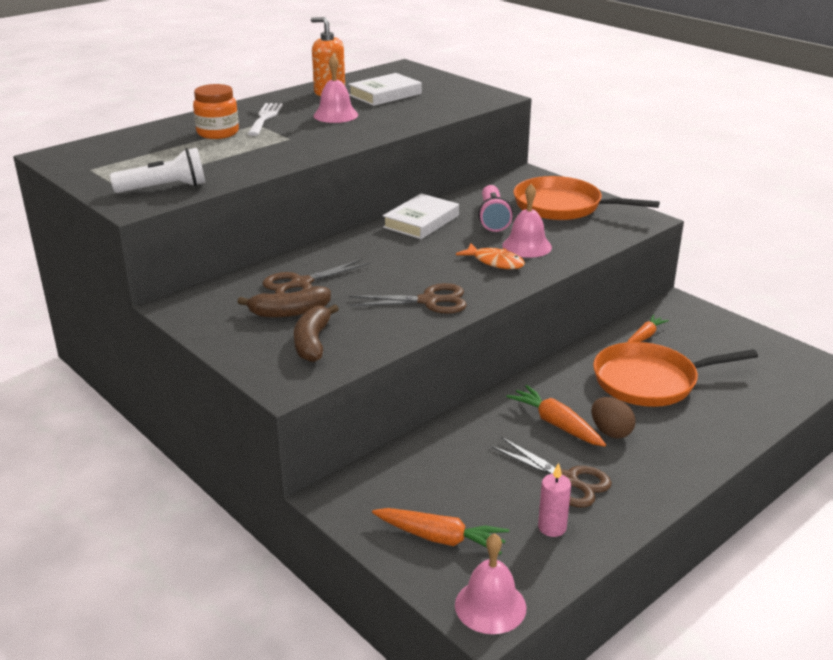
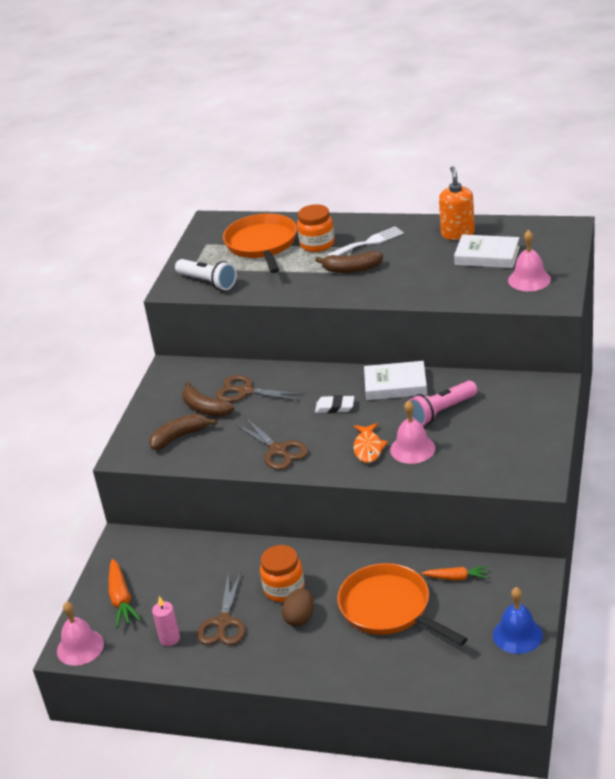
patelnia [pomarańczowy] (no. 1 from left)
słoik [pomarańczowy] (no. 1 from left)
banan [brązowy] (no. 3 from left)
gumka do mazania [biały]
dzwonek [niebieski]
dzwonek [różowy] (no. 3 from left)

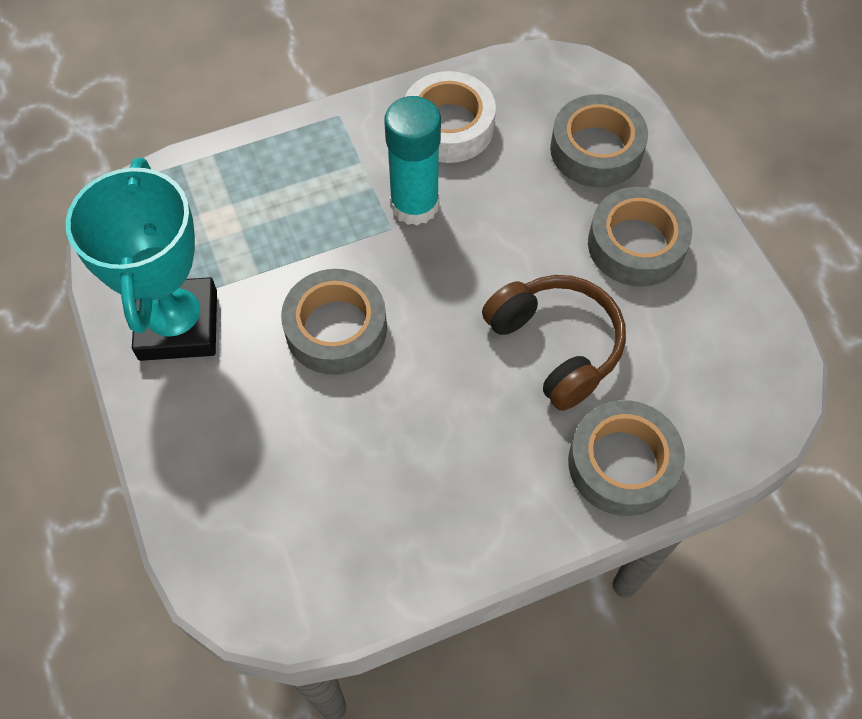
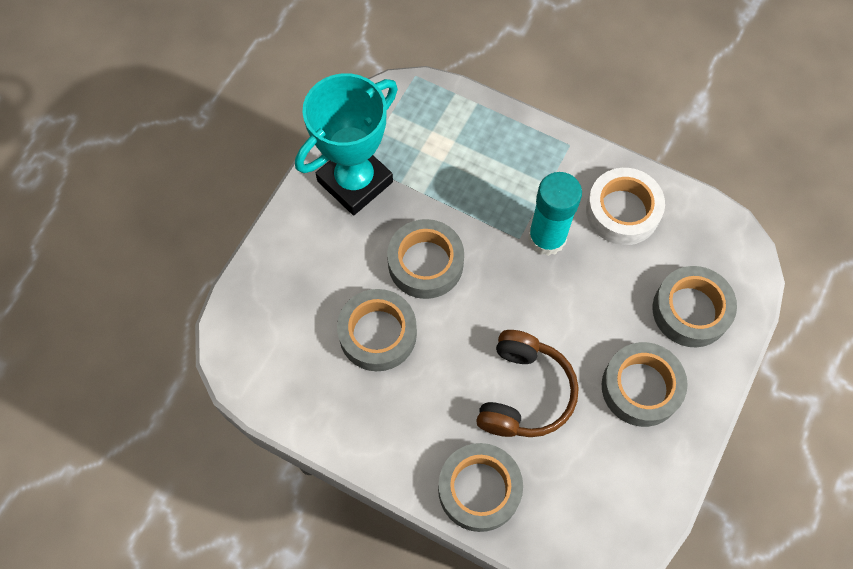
taśma klejąca [szary] (no. 1 from left)

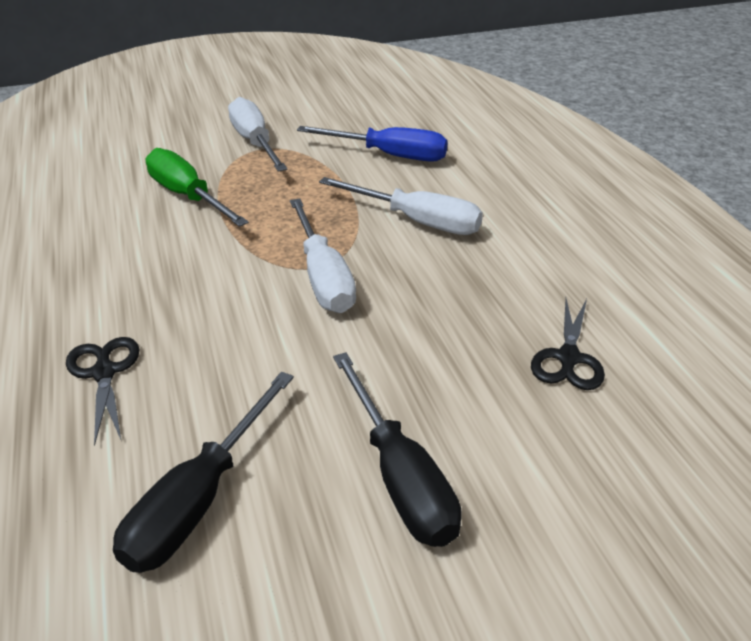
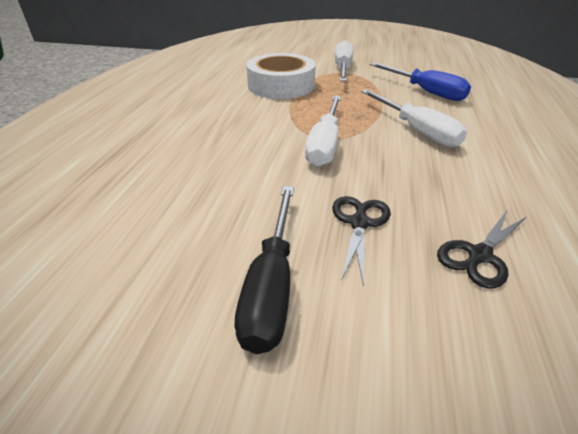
taśma klejąca [biały]
nożyczki [czarny] (no. 1 from left)
śrubokręt [czarny] (no. 1 from left in the first image)

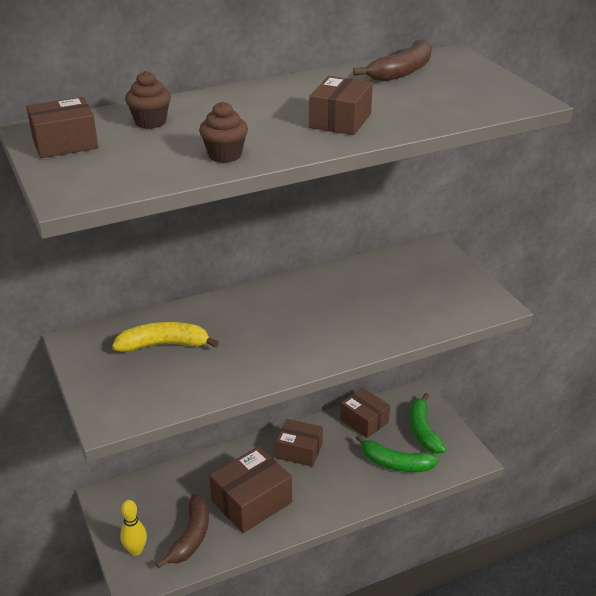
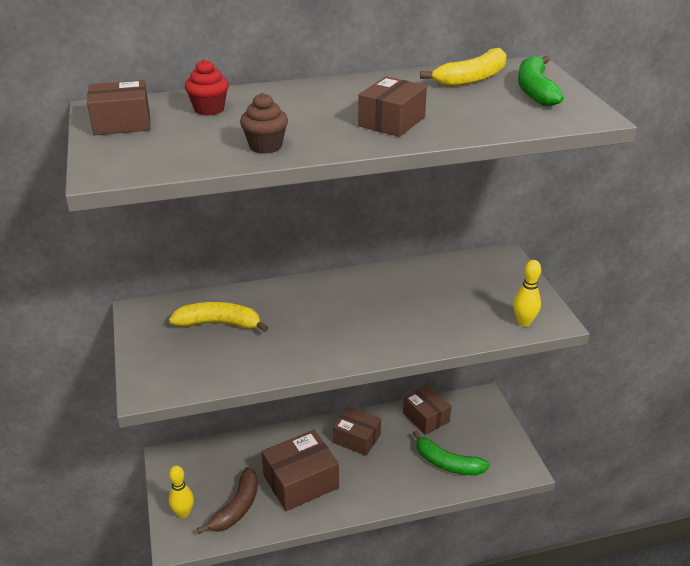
muffinka [czerwony]
banan [żółty] (no. 2 from left)
kręgiel [żółty] (no. 2 from left)
banan [zielony] (no. 2 from left)

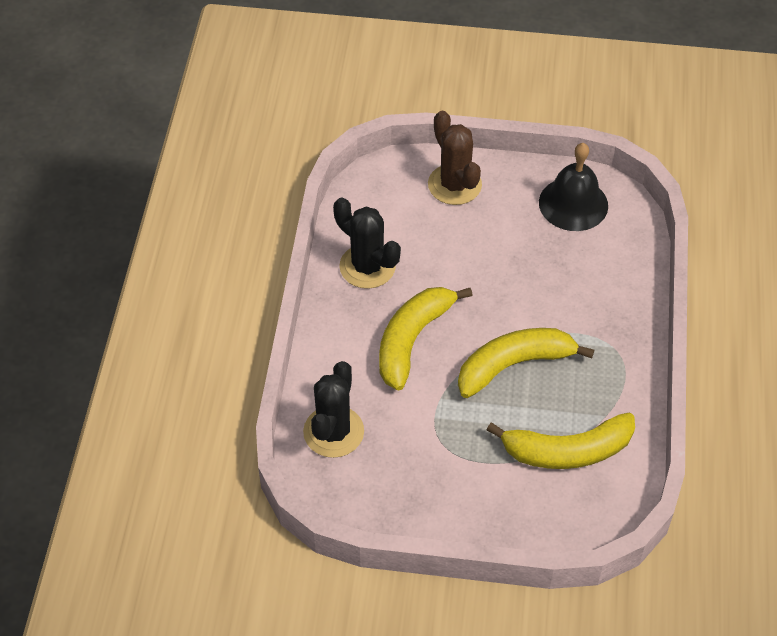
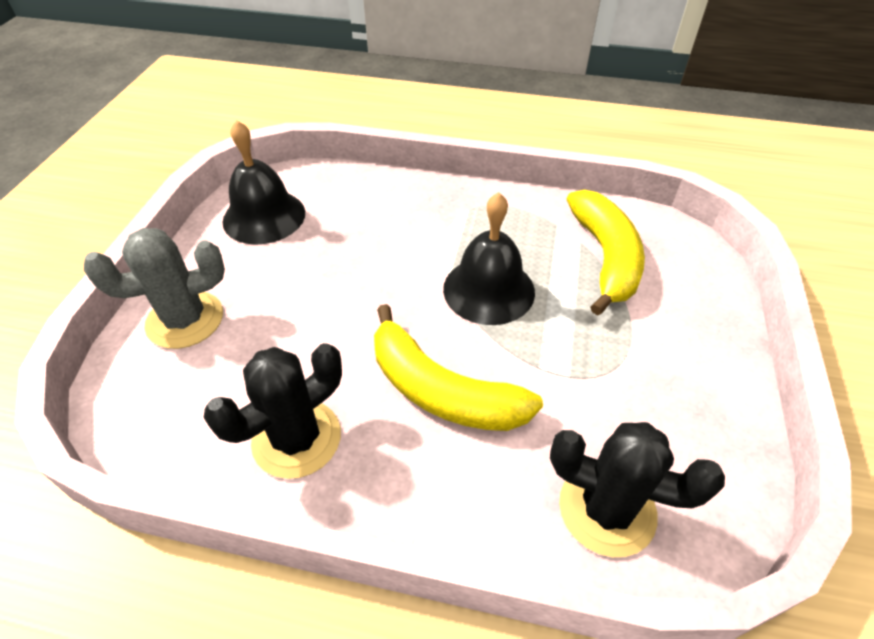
kaktus [szary]
dzwonek [czarny] (no. 2 from left)

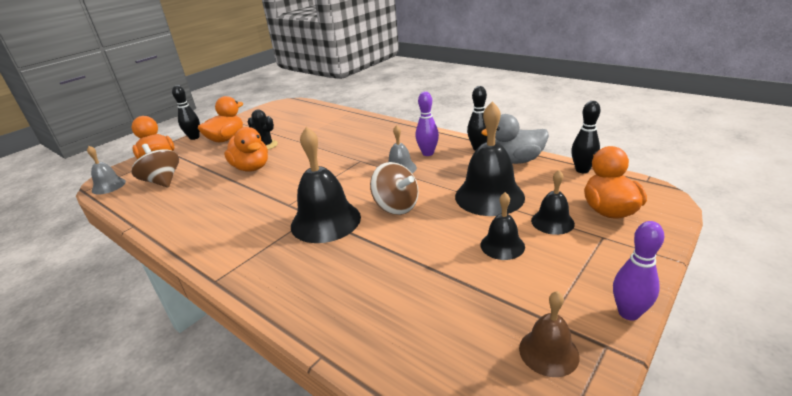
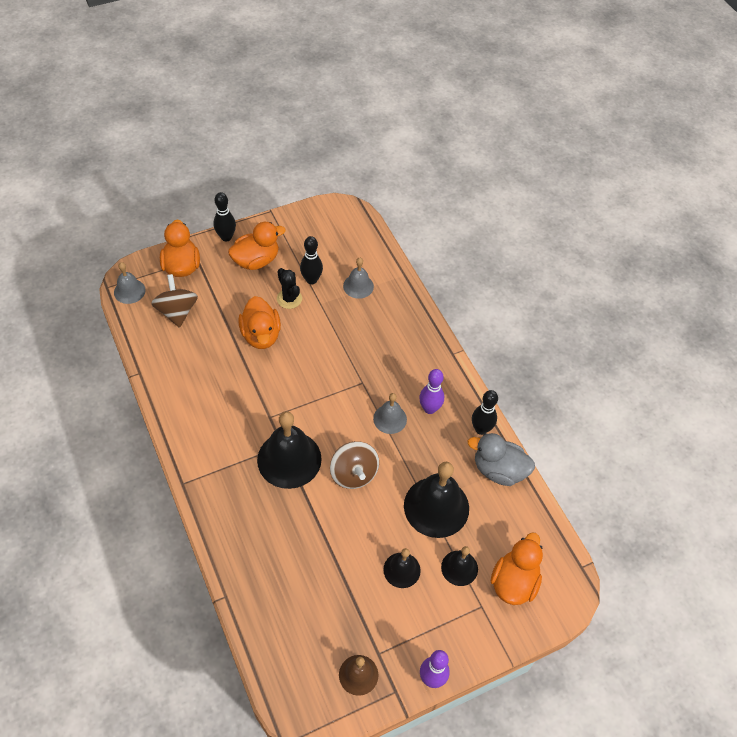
kręgiel [czarny] (no. 2 from left)
dzwonek [szary] (no. 2 from left)

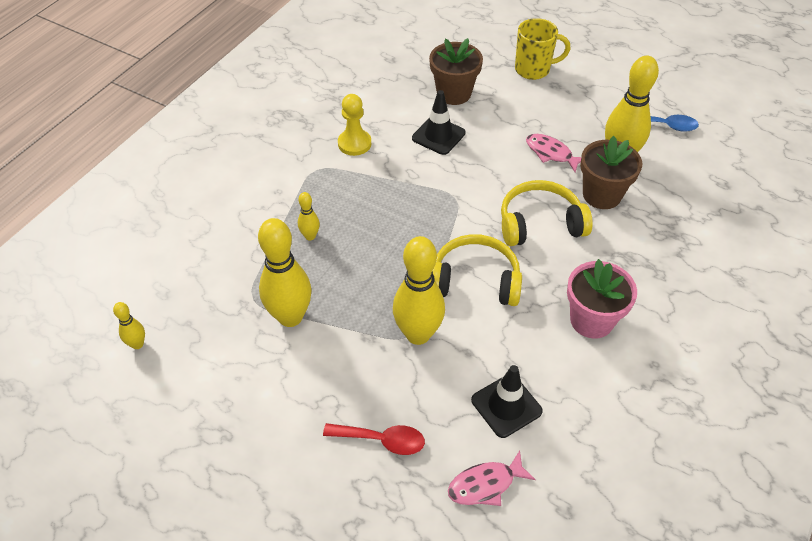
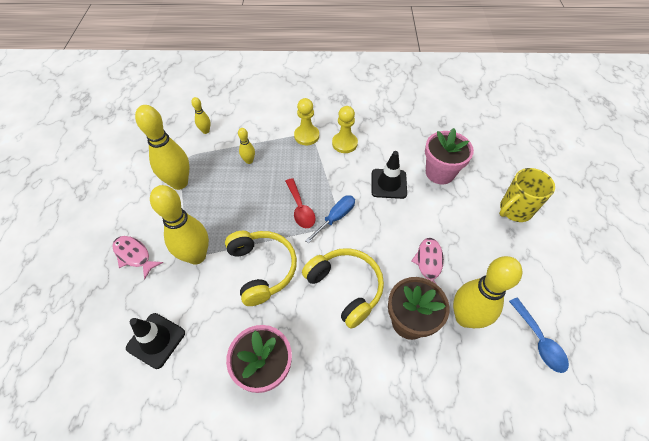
ryba [różowy] (no. 1 from left)
kręgiel [żółty] (no. 3 from left)
łyżka [czerwony]
pionek [żółty] (no. 1 from left)
śrubokręt [niebieski]
doniczka [różowy] (no. 2 from left)
kubek [żółty]

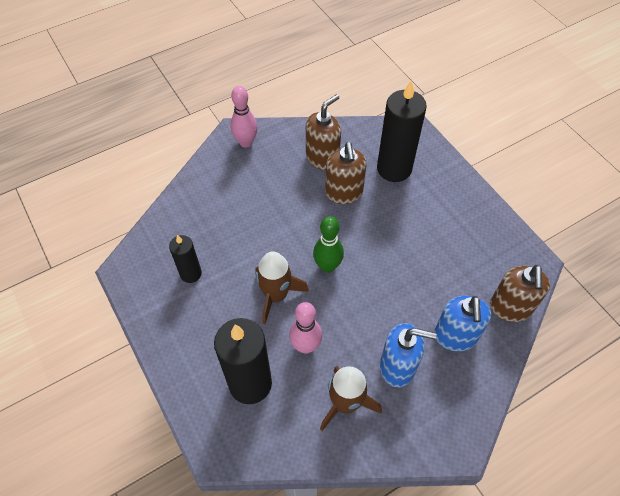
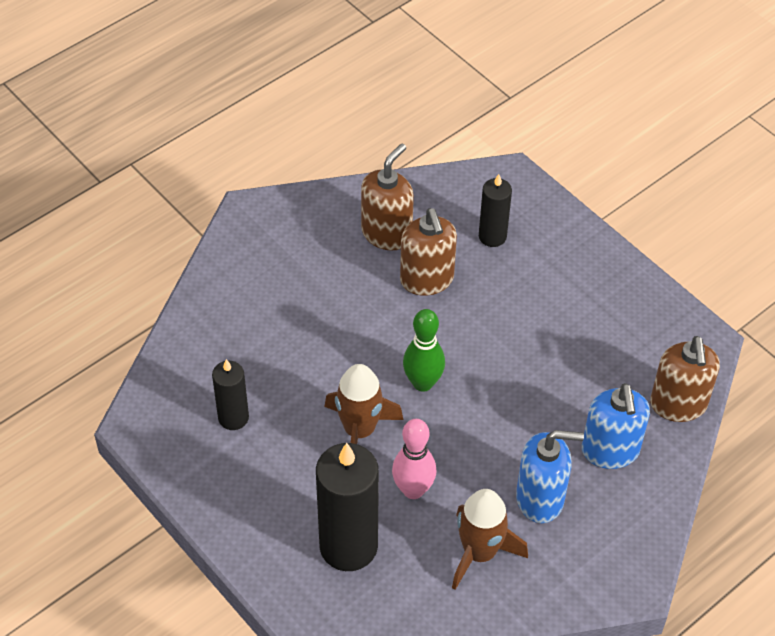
świeca [czarny] (no. 3 from left)
kręgiel [różowy] (no. 1 from left in the first image)

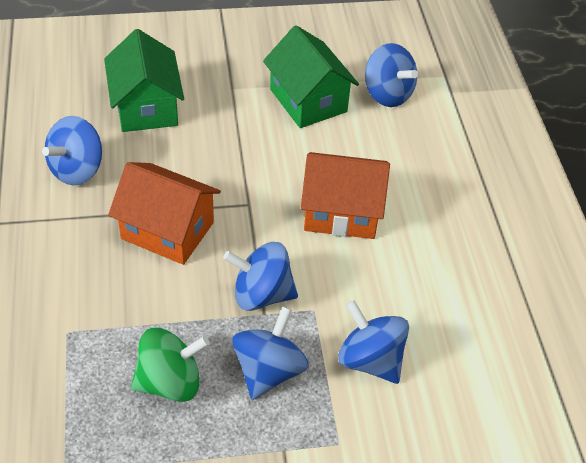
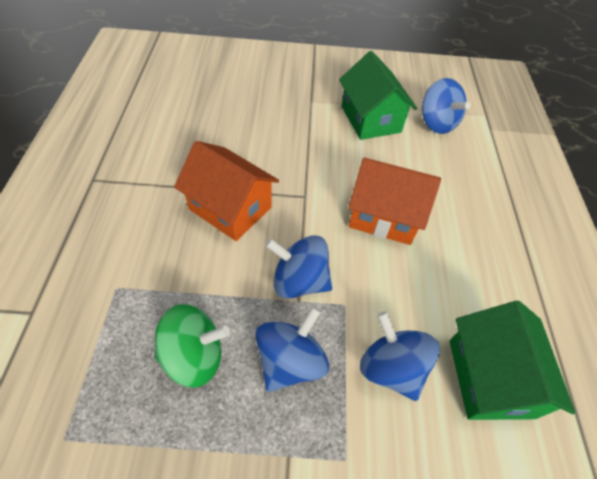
domek [zielony] (no. 2 from left)
bączek [niebieski] (no. 1 from left in the first image)

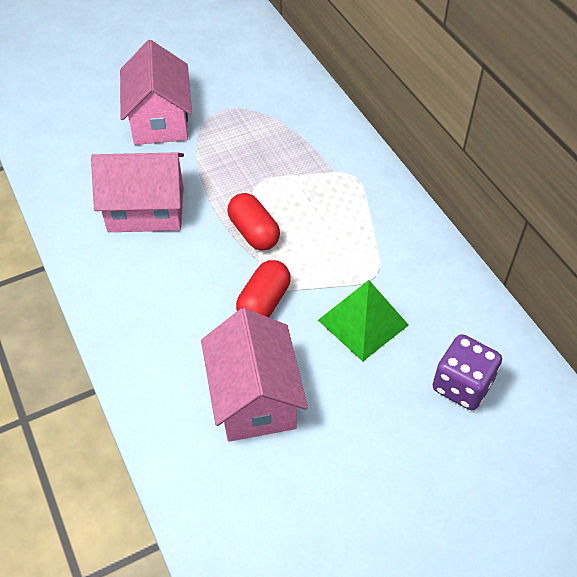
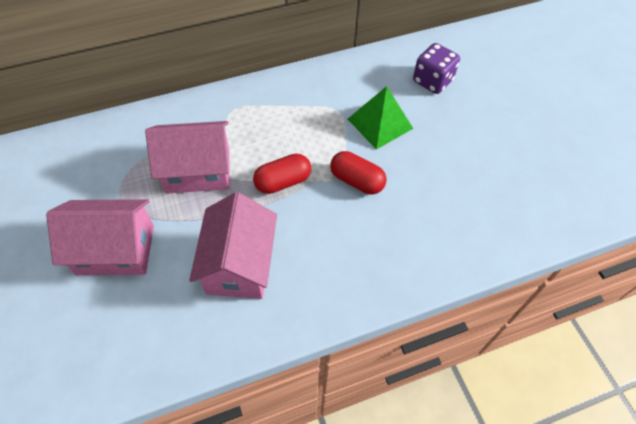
domek [różowy] (no. 2 from left)

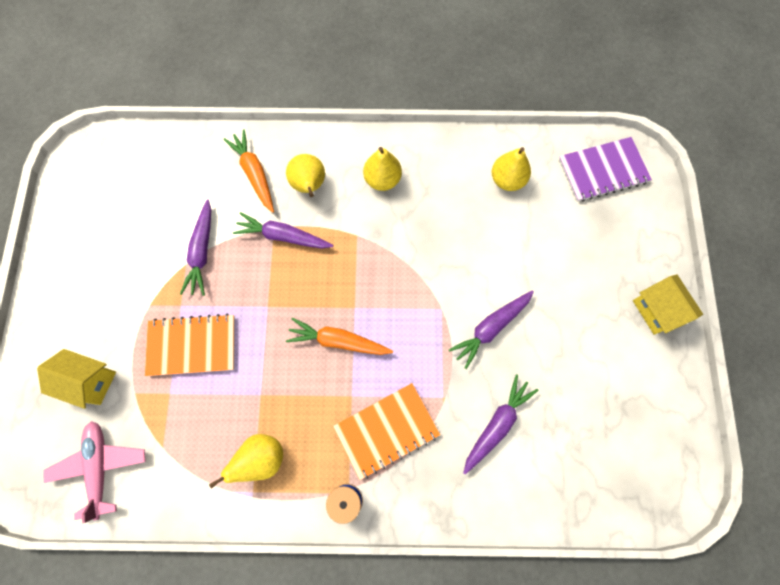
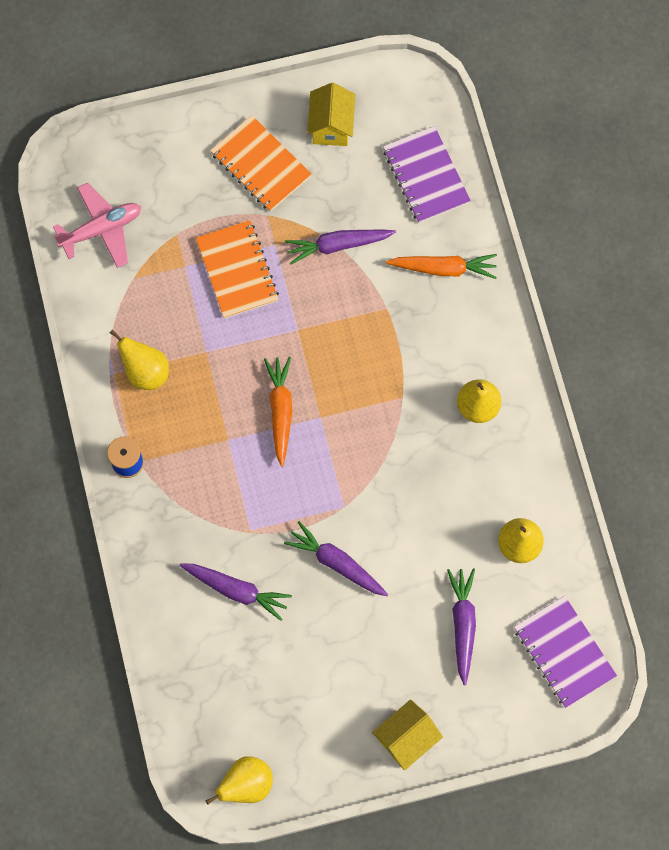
gruszka [żółty] (no. 2 from left)
zeszyt [pomarańczowy] (no. 2 from left)
domek [żółty] (no. 1 from left)
zeszyt [fioletowy] (no. 1 from left)
marchewka [pomarańczowy] (no. 2 from left)
marchewka [fioletowy] (no. 4 from left)

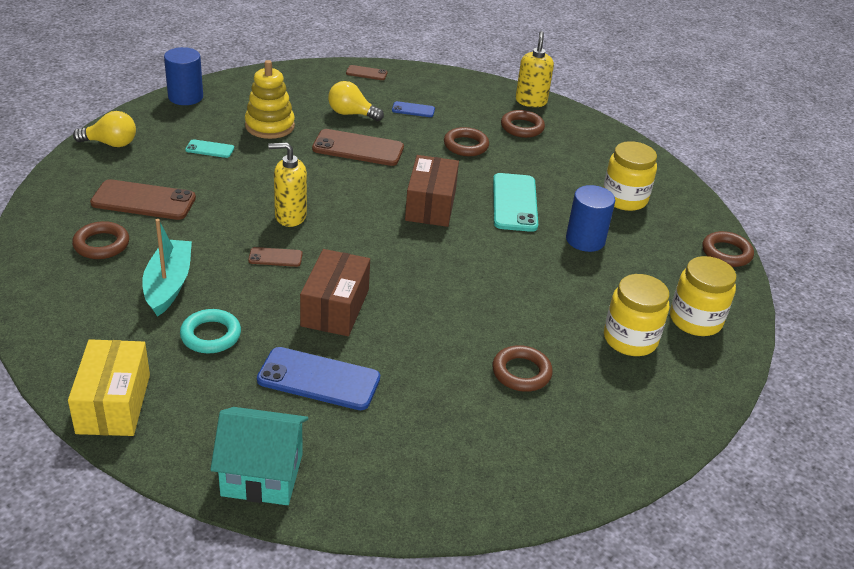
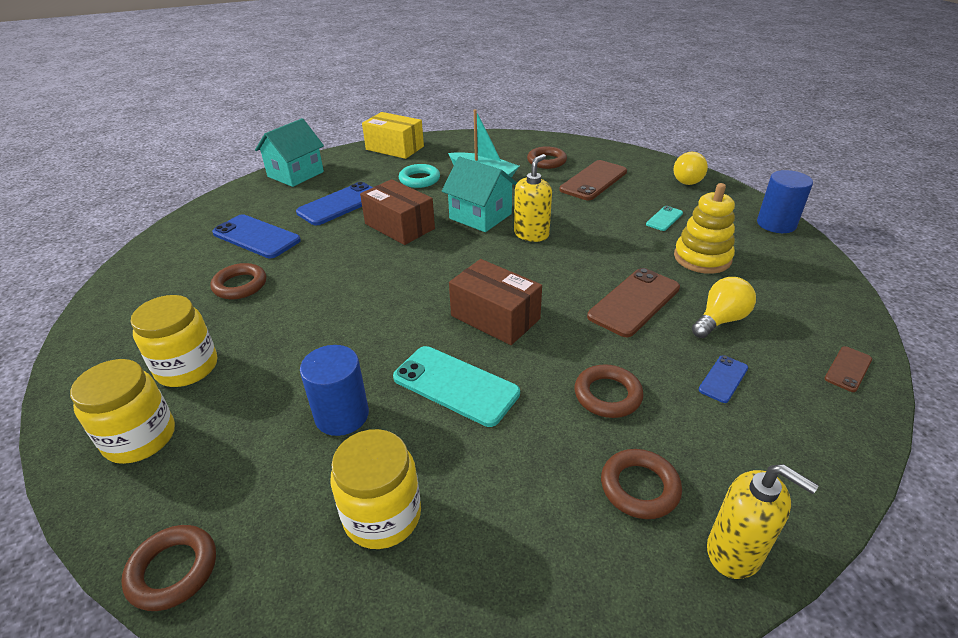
telefon [niebieski] (no. 1 from left)
domek [turkusowy] (no. 2 from left)

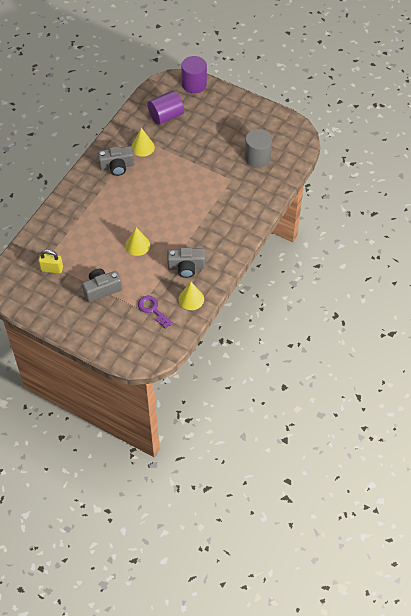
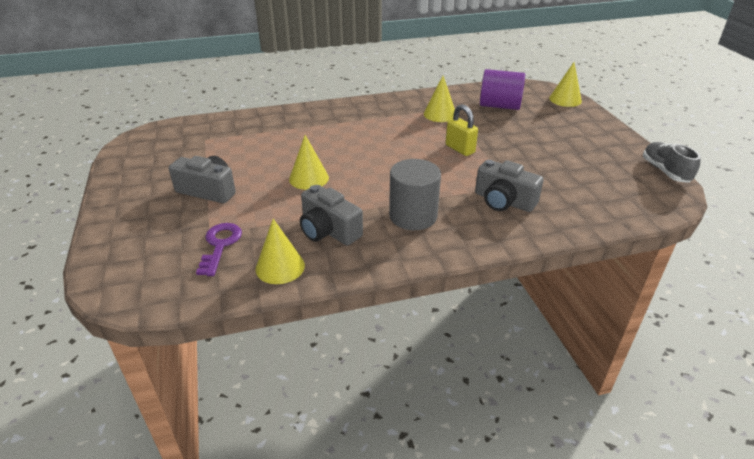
walec [szary]
kłódka [żółty]
aparat fotograficzny [szary] (no. 3 from left)
stożek [żółty] (no. 4 from left)
but [szary]

